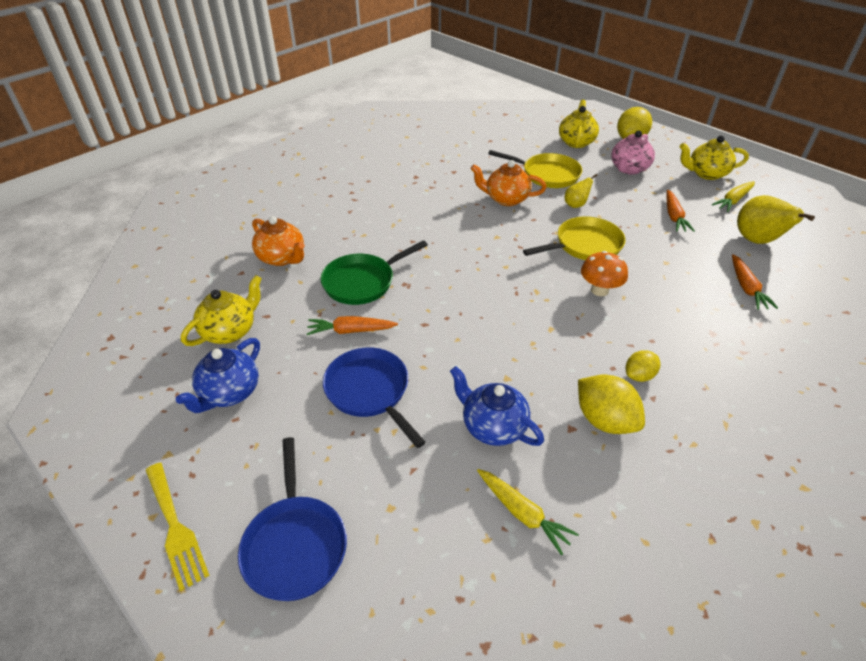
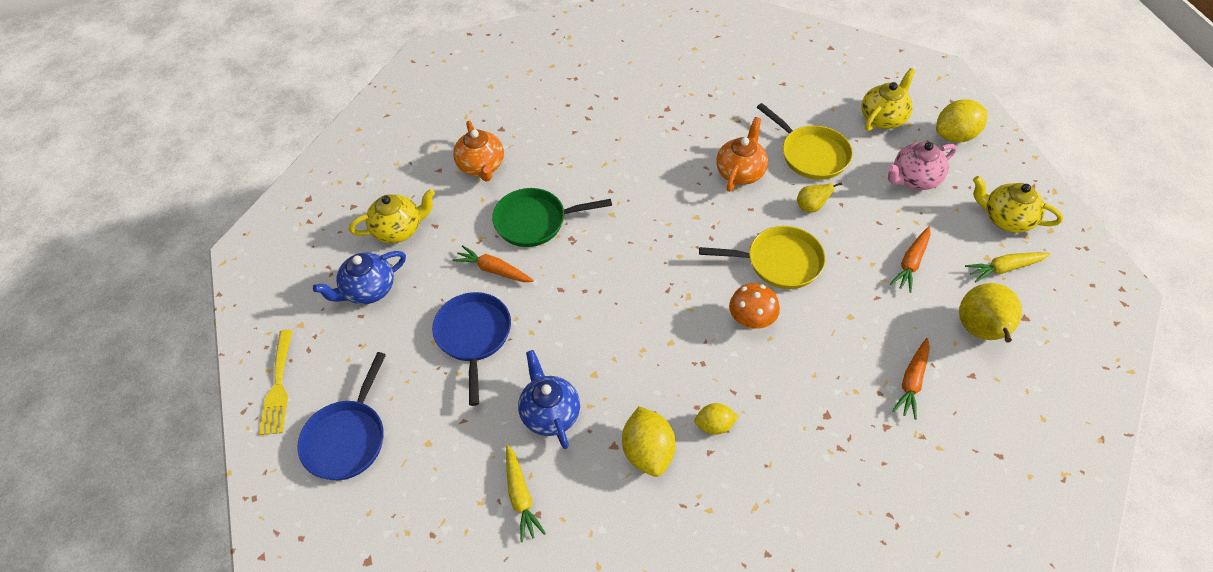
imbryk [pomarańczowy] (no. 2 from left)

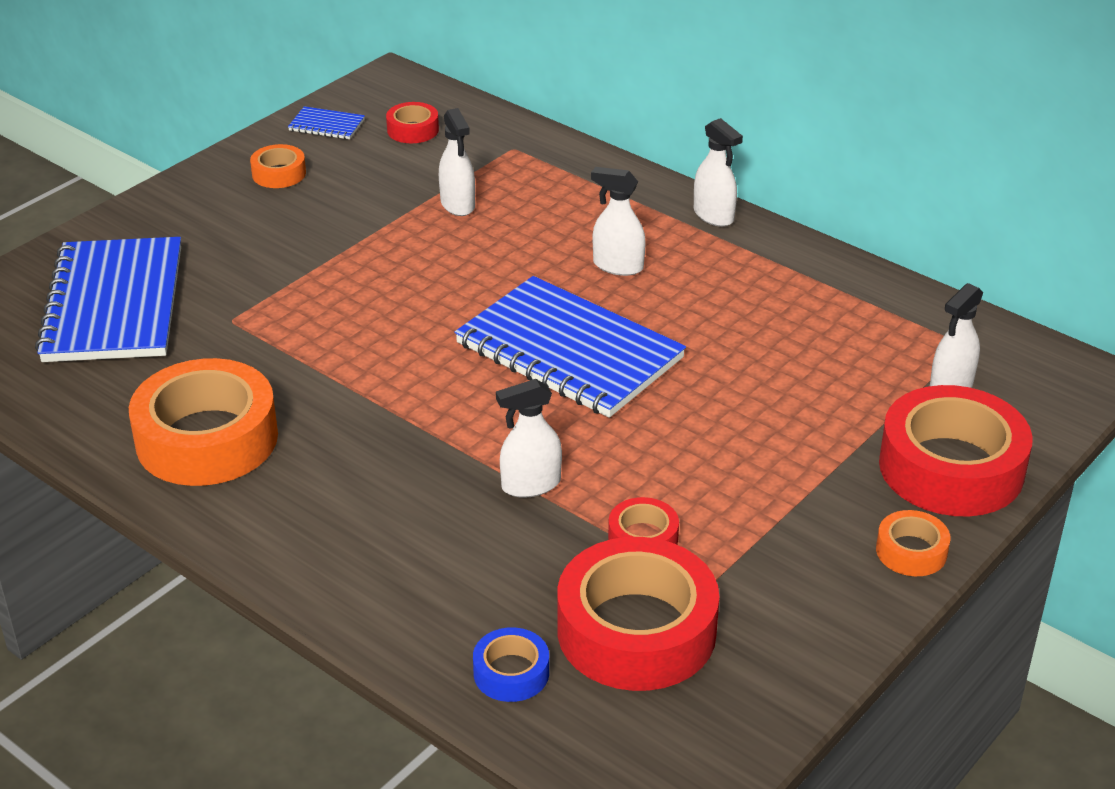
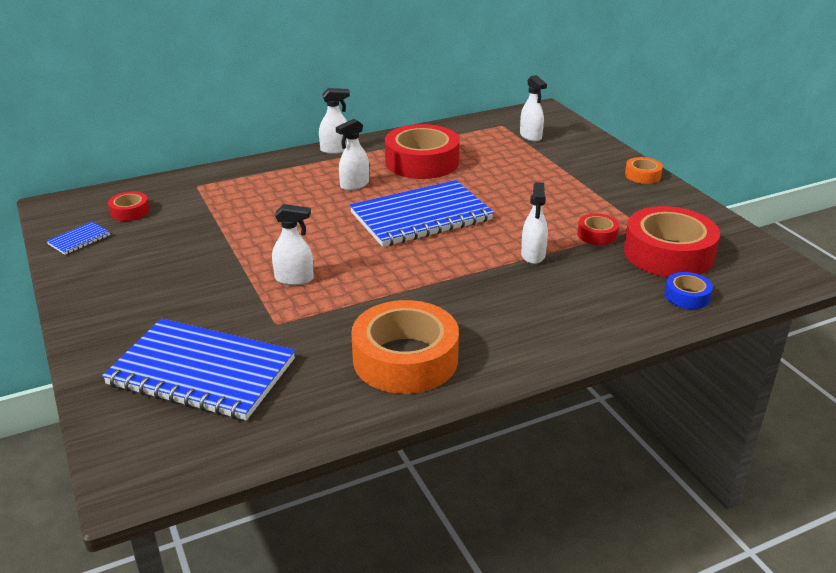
spryskiwacz [biały] (no. 1 from left)
taśma klejąca [czerwony] (no. 2 from left)
taśma klejąca [pomarańczowy] (no. 2 from left in the first image)

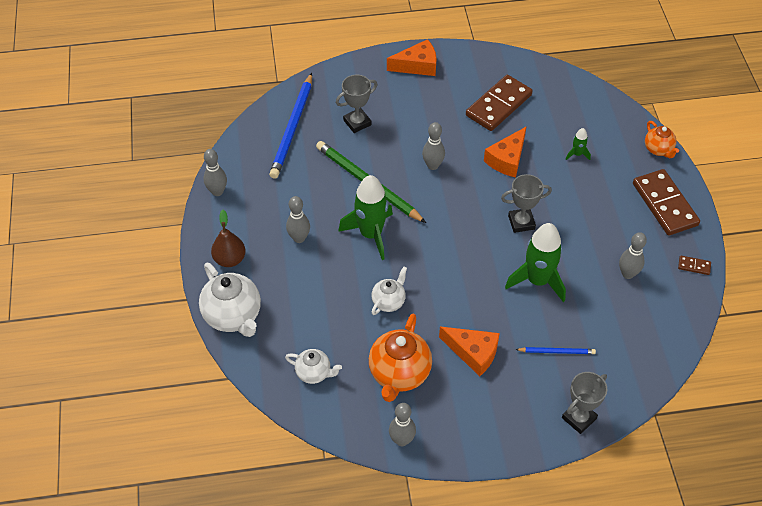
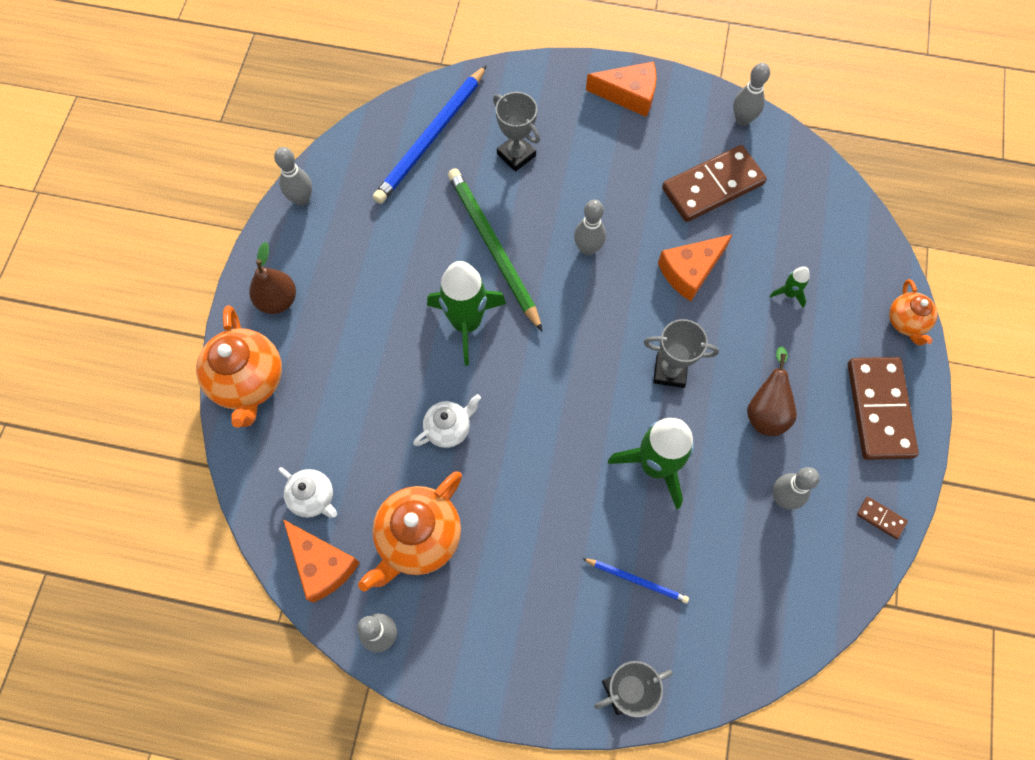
imbryk [pomarańczowy] (no. 1 from left)
ser [pomarańczowy] (no. 1 from left)
puchar [szary] (no. 1 from left)
kręgiel [szary] (no. 4 from left)
gruszka [brązowy] (no. 2 from left)

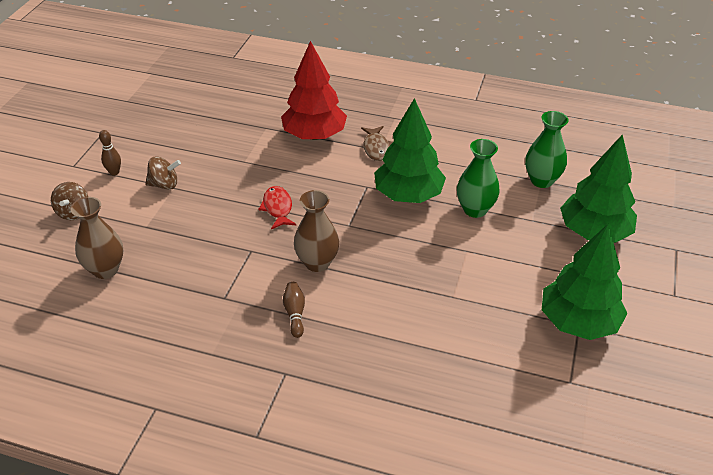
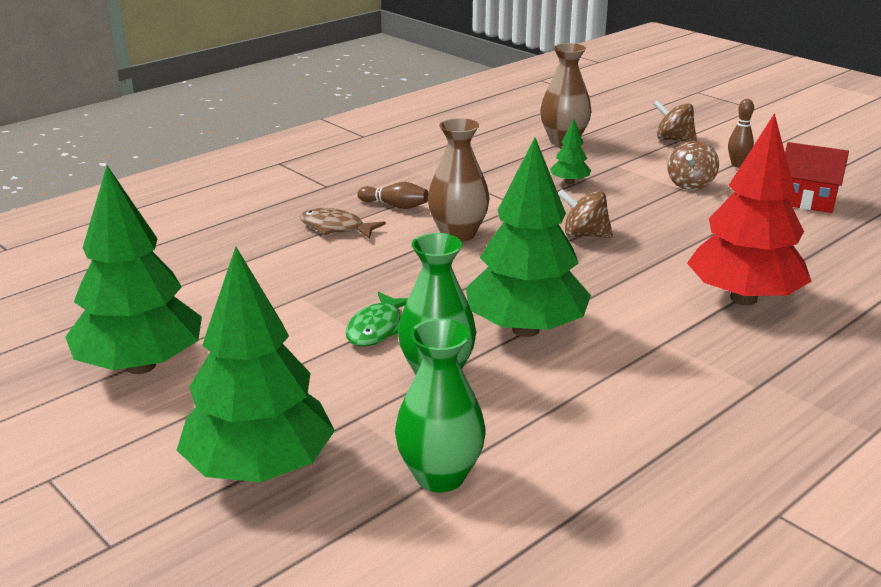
ryba [brązowy]
ryba [zielony]
drzewko [zielony] (no. 4 from left)
bączek [brązowy] (no. 1 from left)
domek [czerwony]

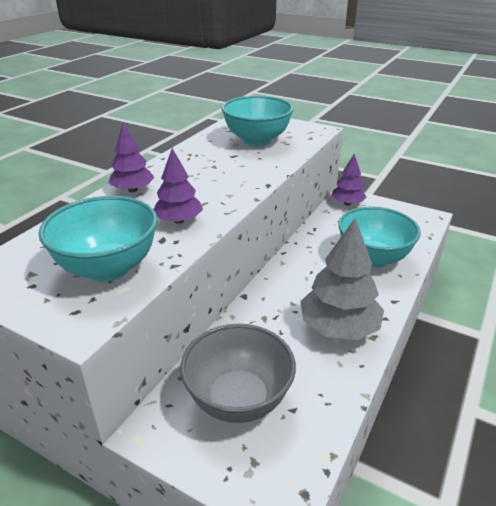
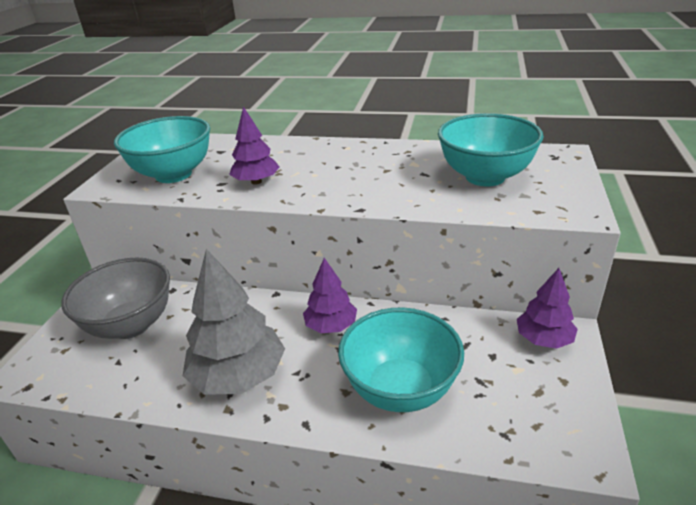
drzewko [fioletowy] (no. 2 from left)

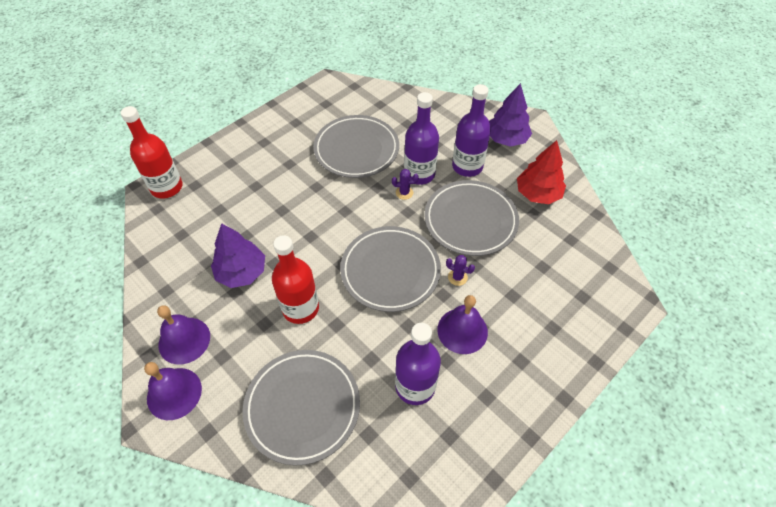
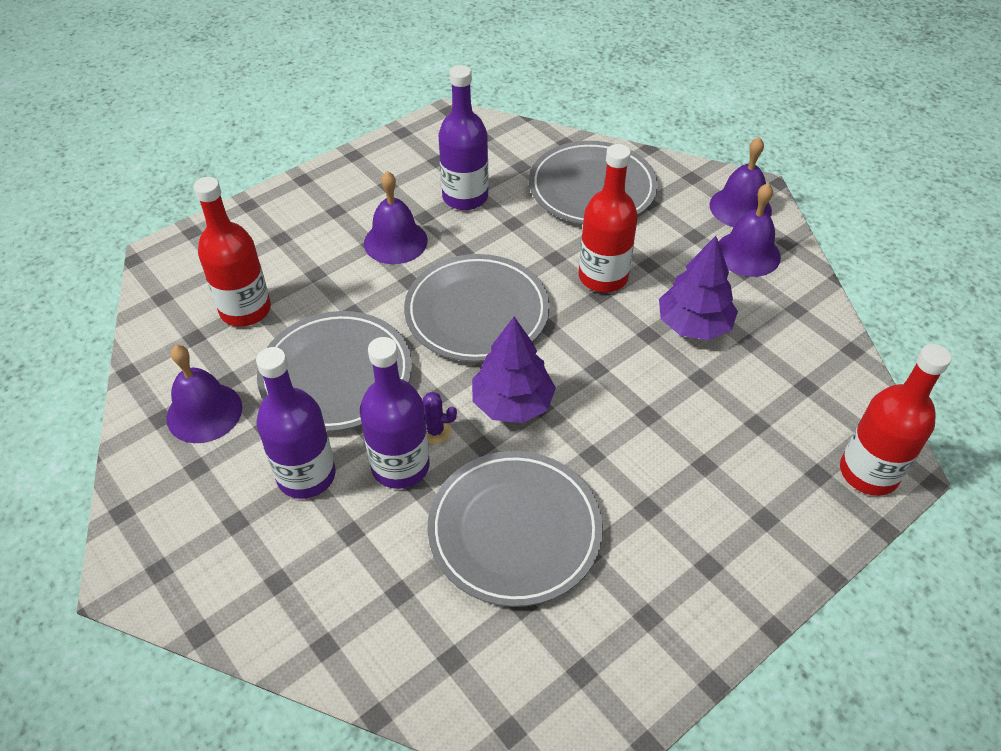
dzwonek [fioletowy] (no. 1 from left)
butelka [czerwony] (no. 1 from left)
drzewko [fioletowy] (no. 1 from left)
kaktus [fioletowy] (no. 2 from left in the first image)

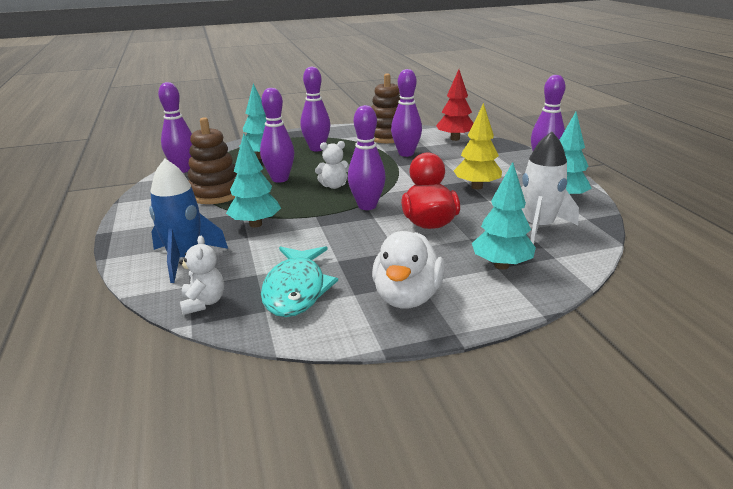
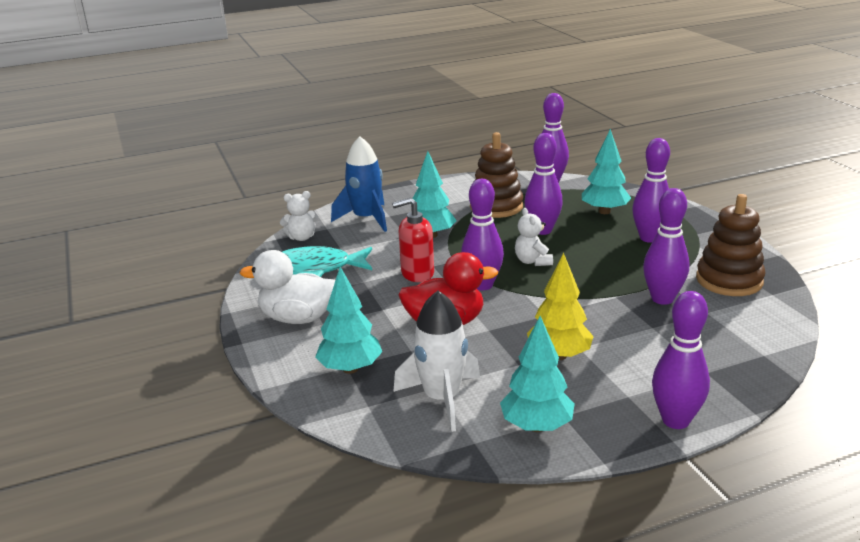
dozownik mydła [czerwony]
drzewko [czerwony]

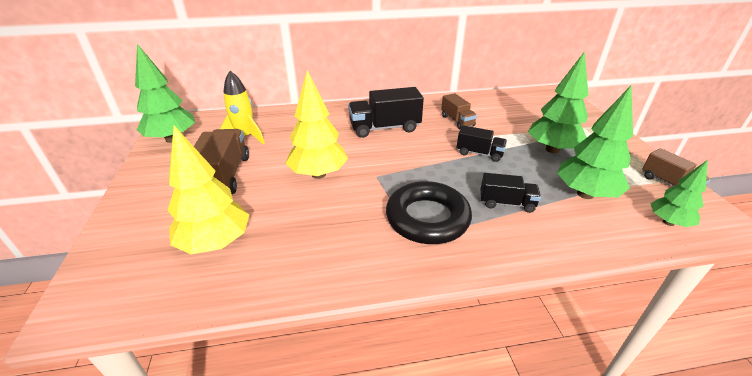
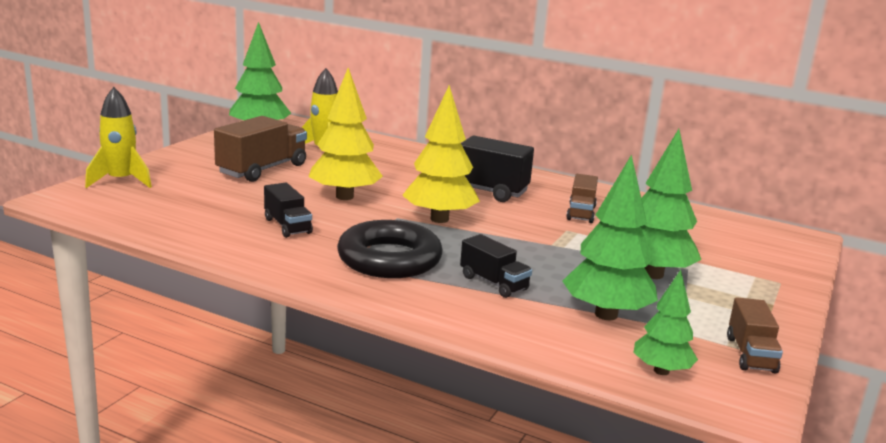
rakieta [żółty] (no. 1 from left)
ciężarówka [czarny] (no. 1 from left)
drzewko [żółty] (no. 2 from left)

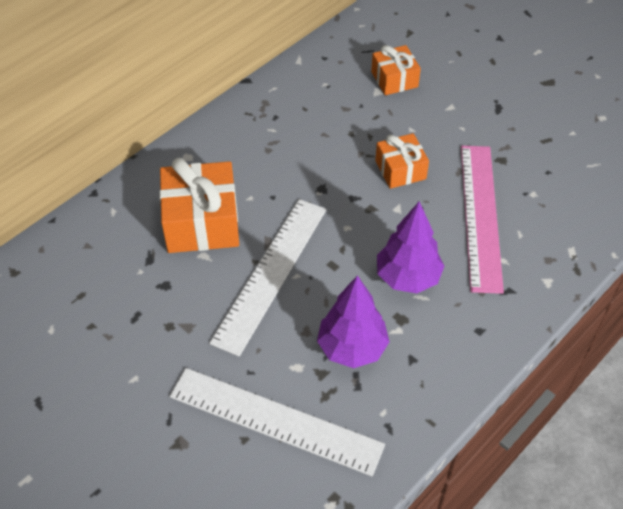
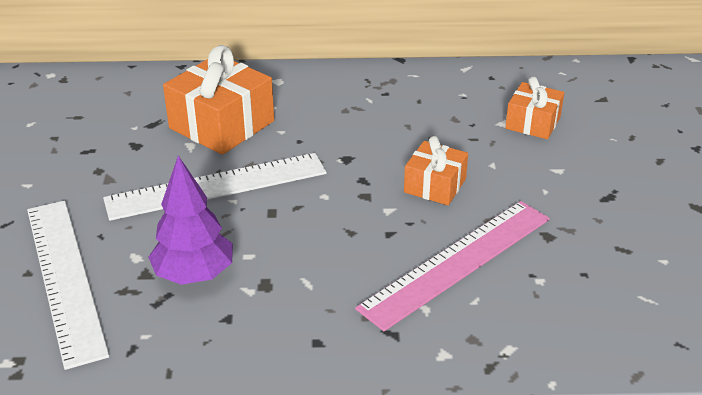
drzewko [fioletowy] (no. 2 from left in the first image)

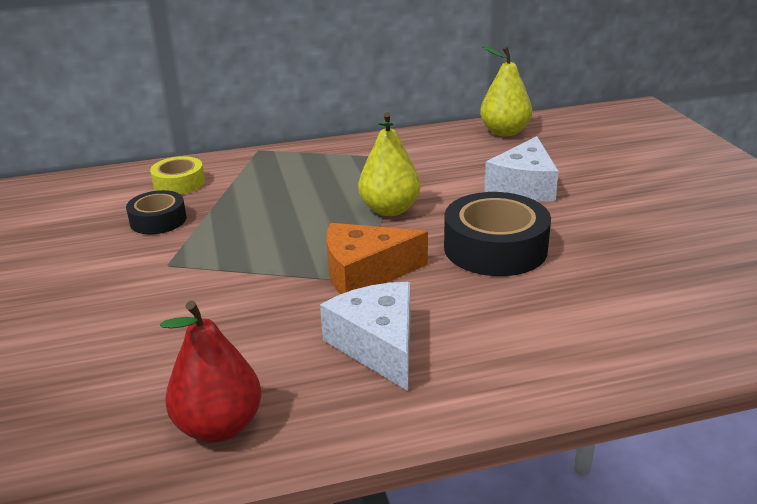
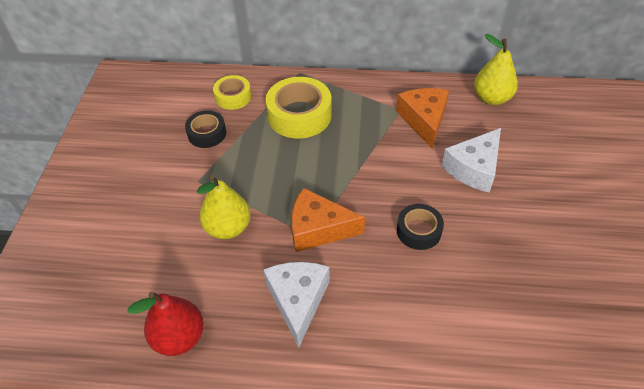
gruszka [żółty] (no. 1 from left)
taśma klejąca [żółty] (no. 2 from left)
ser [pomarańczowy] (no. 2 from left)
taśma klejąca [czarny] (no. 2 from left)

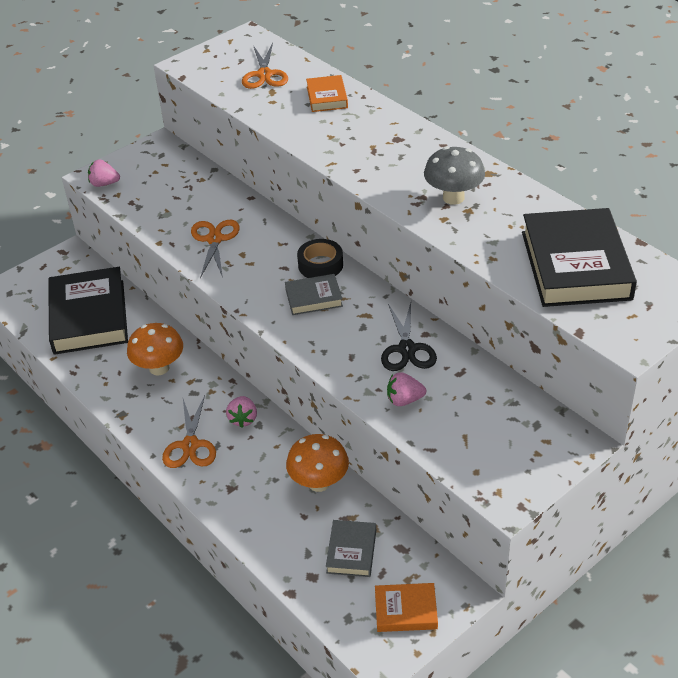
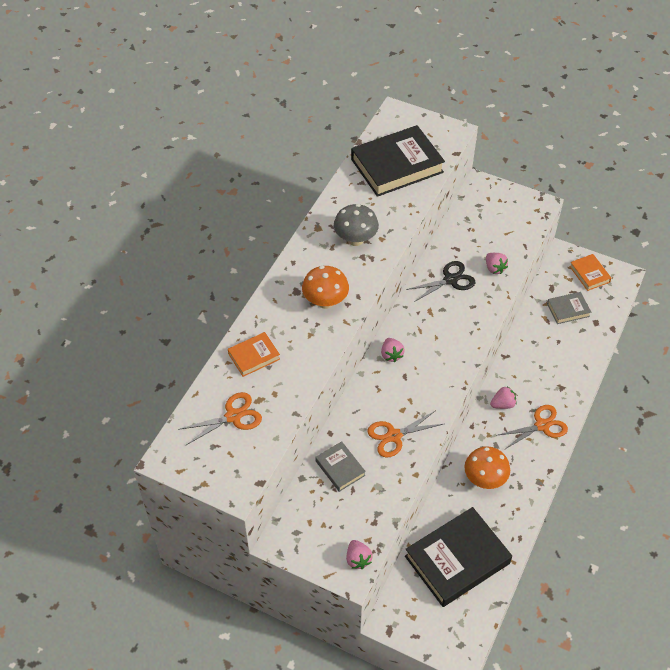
grzyb [pomarańczowy] (no. 1 from left)
książka [szary] (no. 1 from left)
truskawka [różowy] (no. 2 from left)

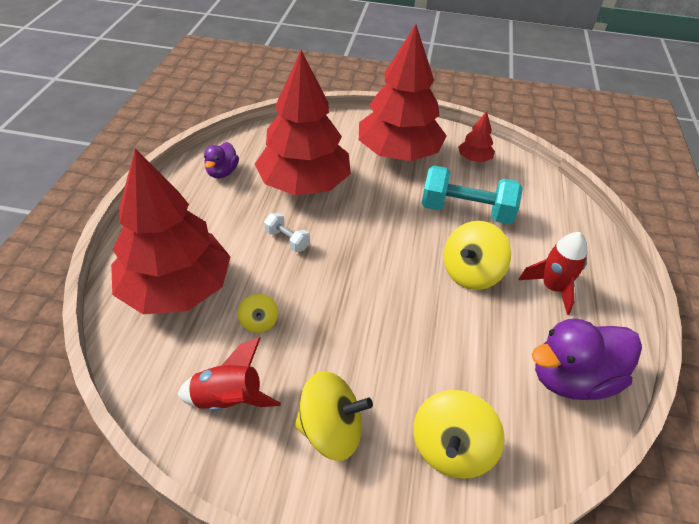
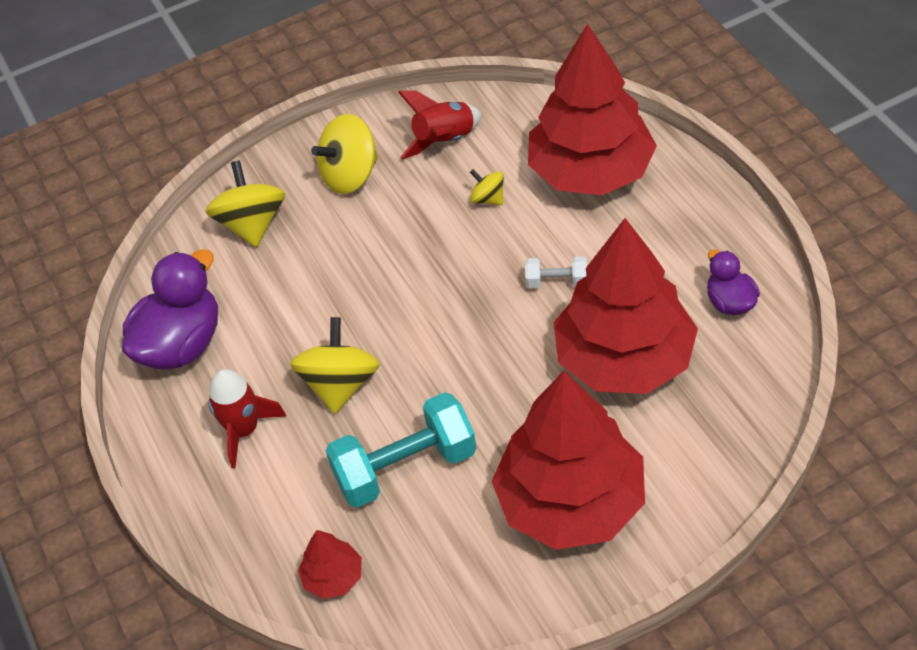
drzewko [czerwony] (no. 1 from left)

